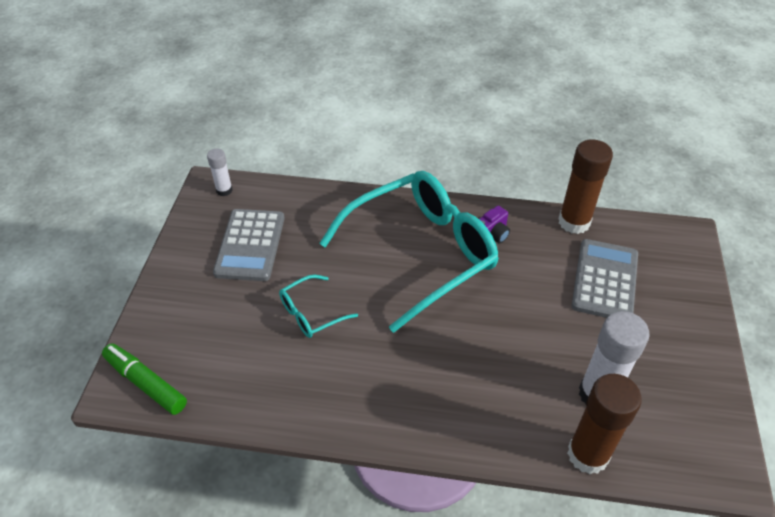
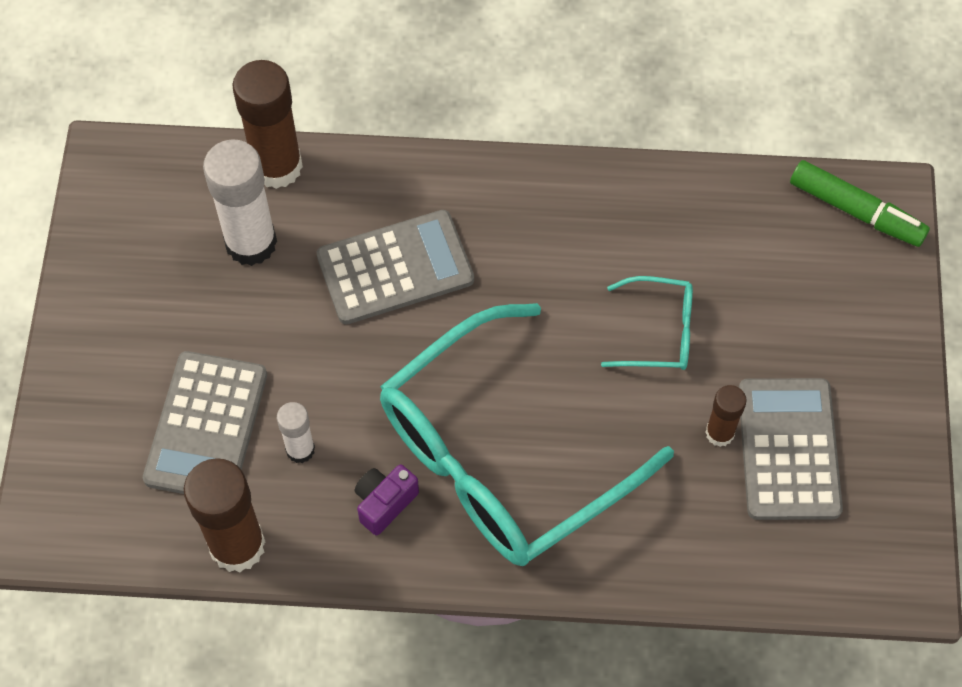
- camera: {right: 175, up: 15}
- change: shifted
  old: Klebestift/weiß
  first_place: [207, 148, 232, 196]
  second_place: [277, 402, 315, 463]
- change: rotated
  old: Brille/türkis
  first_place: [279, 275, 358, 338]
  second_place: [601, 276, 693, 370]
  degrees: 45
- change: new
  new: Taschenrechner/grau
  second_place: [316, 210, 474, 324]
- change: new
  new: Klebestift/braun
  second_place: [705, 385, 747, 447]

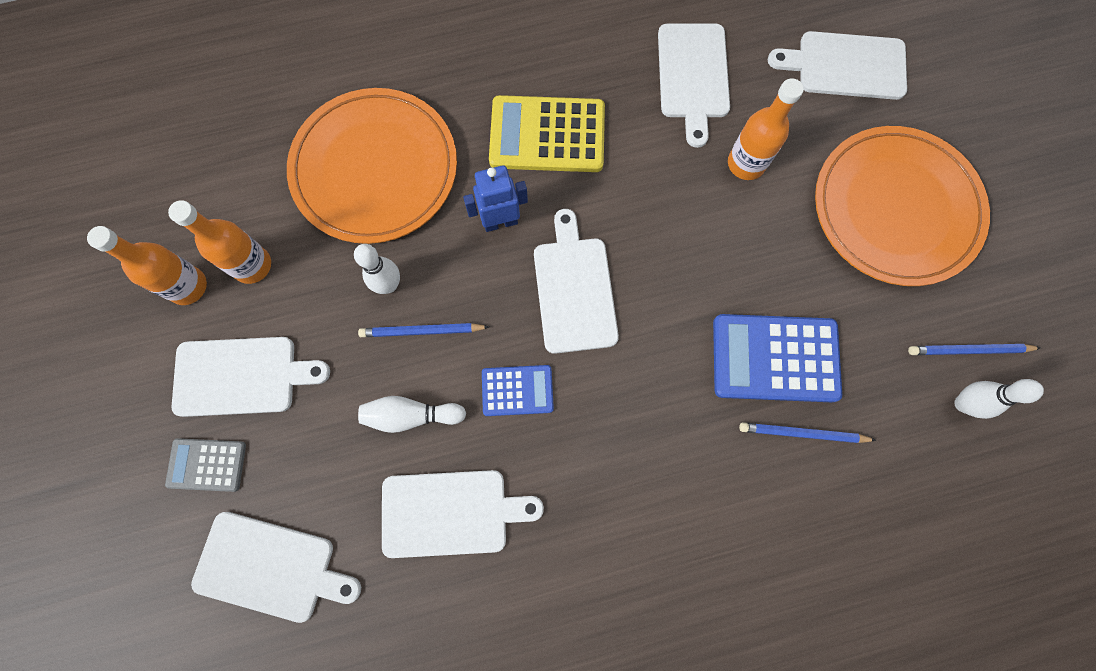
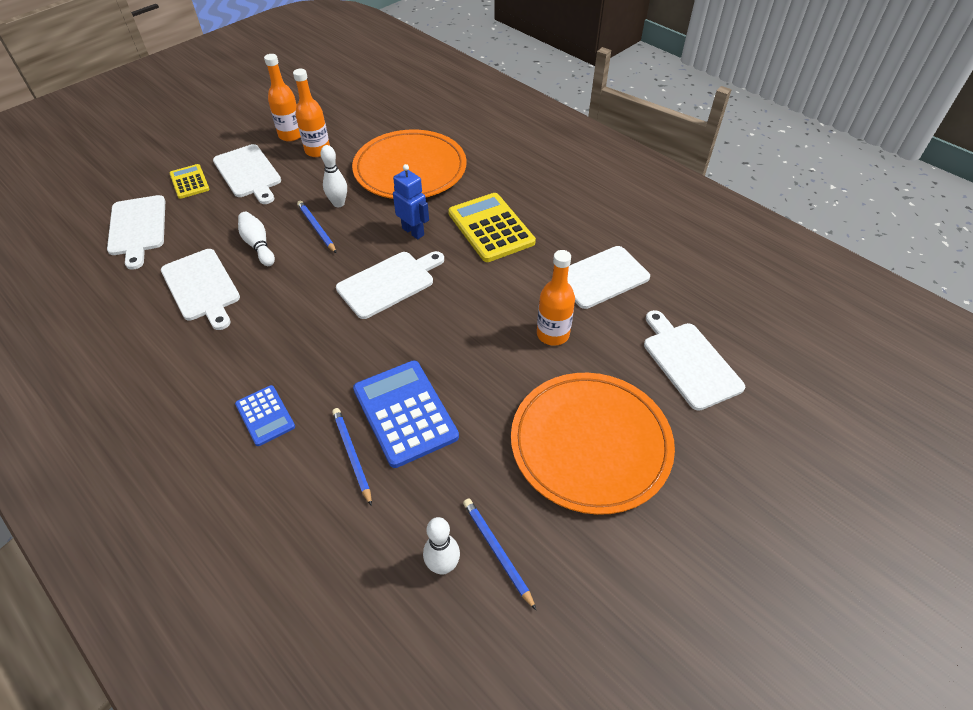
- camera: {right: 60, up: -25}
- change: repainted
  old: Taschenrechner/grau
  new: Taschenrechner/gelb
  first_place: [165, 438, 246, 492]
  second_place: [169, 164, 210, 199]
- change: shifted
  old: Taschenrechner/blau
  first_place: [482, 365, 554, 416]
  second_place: [235, 385, 295, 446]

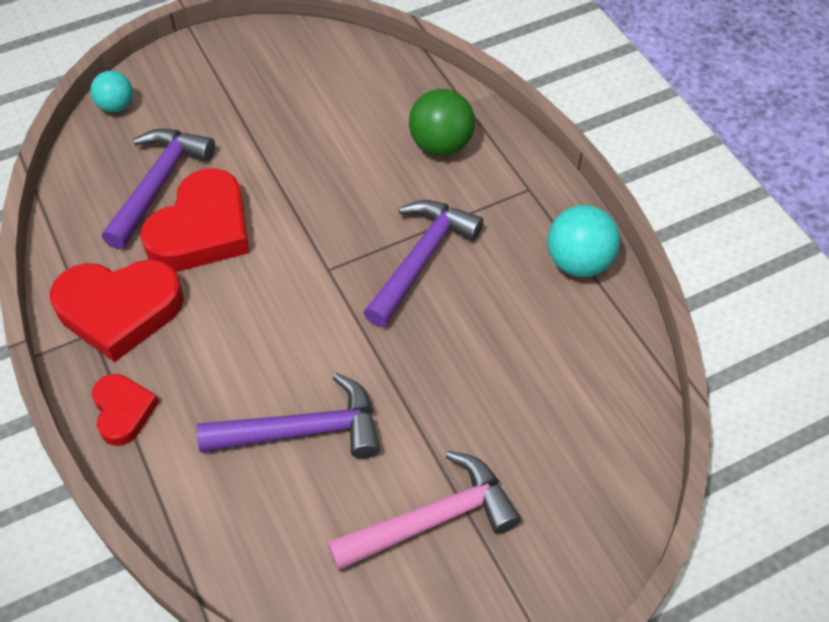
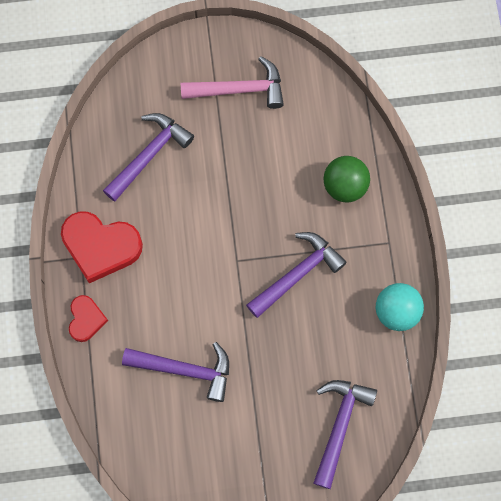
- camera: {right: 20, up: 20}
- change: gone
  old: Ball/türkis
  first_place: [90, 71, 133, 113]
- change: gone
  old: Herz/rot
  first_place: [140, 168, 249, 271]
- change: shifted
  old: Hammer/rosa
  first_place: [327, 451, 521, 571]
  second_place: [181, 56, 284, 109]
- change: new
  new: Hammer/lila
  second_place: [313, 380, 377, 489]

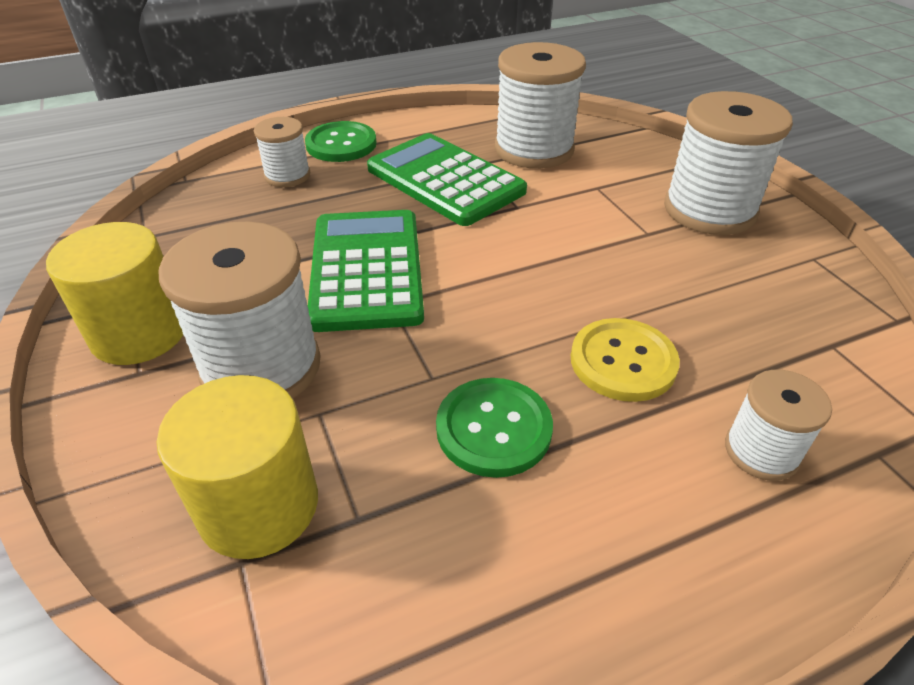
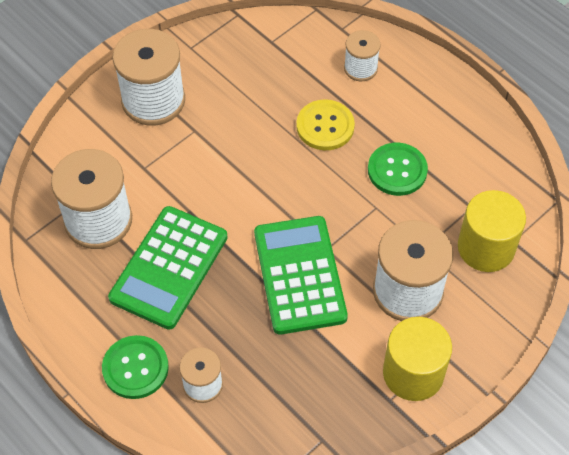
- camera: {right: -110, up: 15}
- change: rotated
  old: Taschenrechner/grün
  first_place: [308, 210, 424, 332]
  second_place: [254, 216, 348, 334]
  degrees: 105

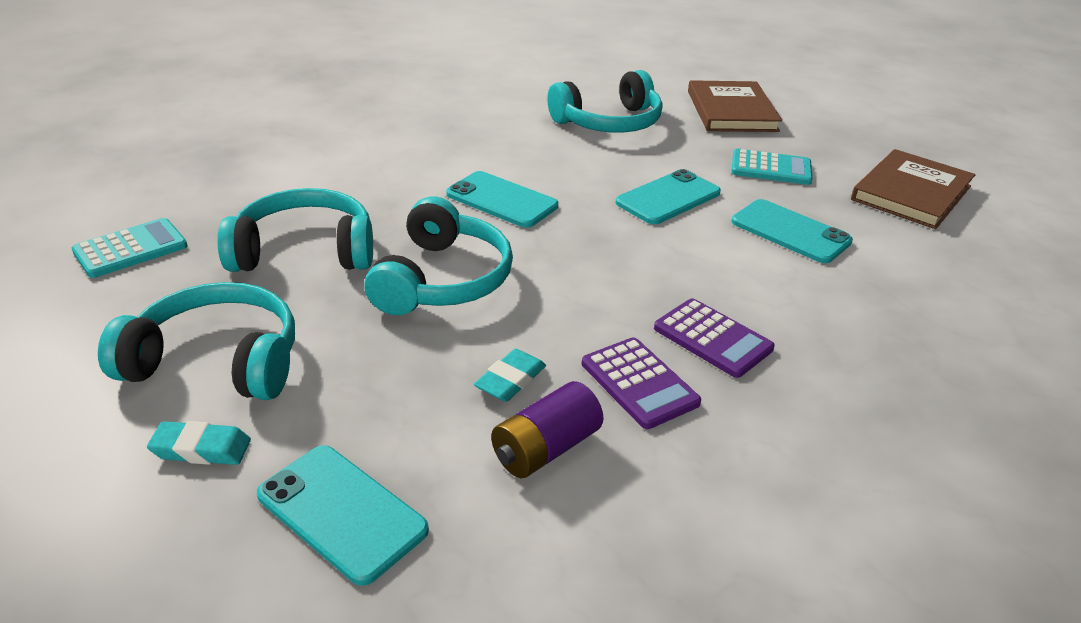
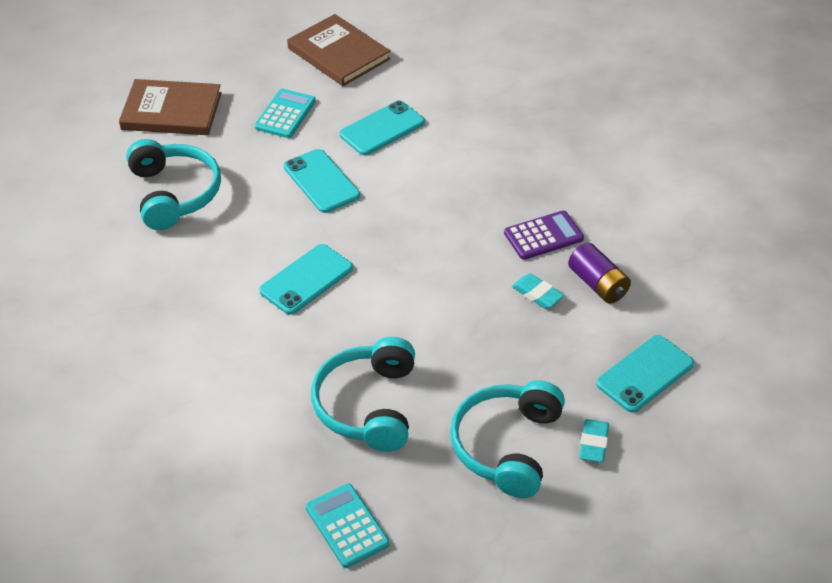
- camera: {right: -80, up: 10}
- change: gone
  old: Kopfhörer/türkis
  first_place: [365, 196, 513, 315]
- change: gone
  old: Taschenrechner/lila
  first_place: [654, 298, 775, 378]

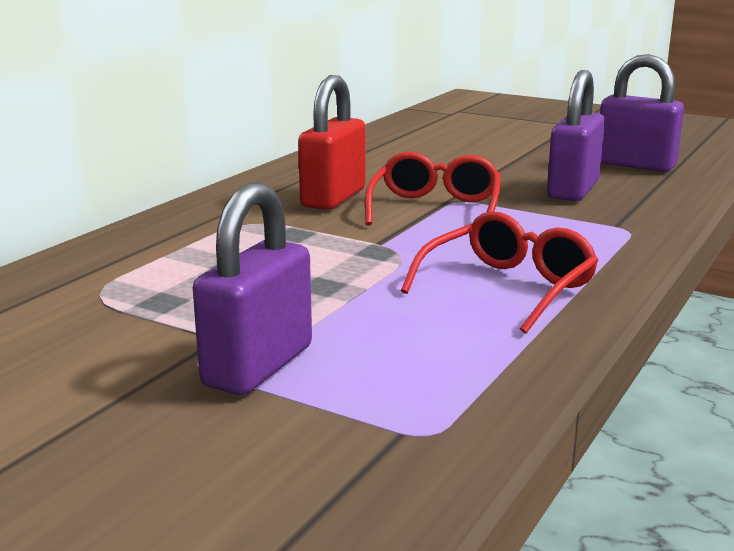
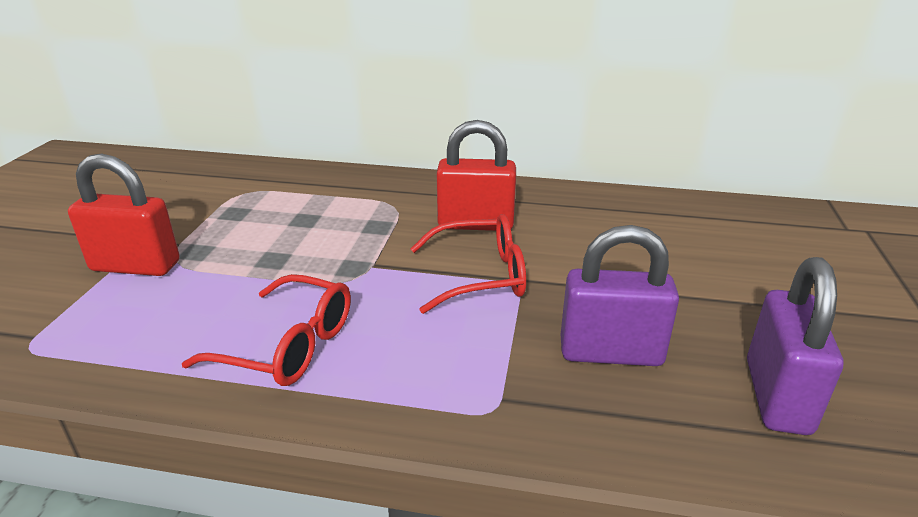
- camera: {right: 70, up: 10}
- change: repainted
  old: Vorhängeschloss/lila
  new: Vorhängeschloss/rot
  first_place: [193, 182, 312, 395]
  second_place: [68, 153, 180, 276]

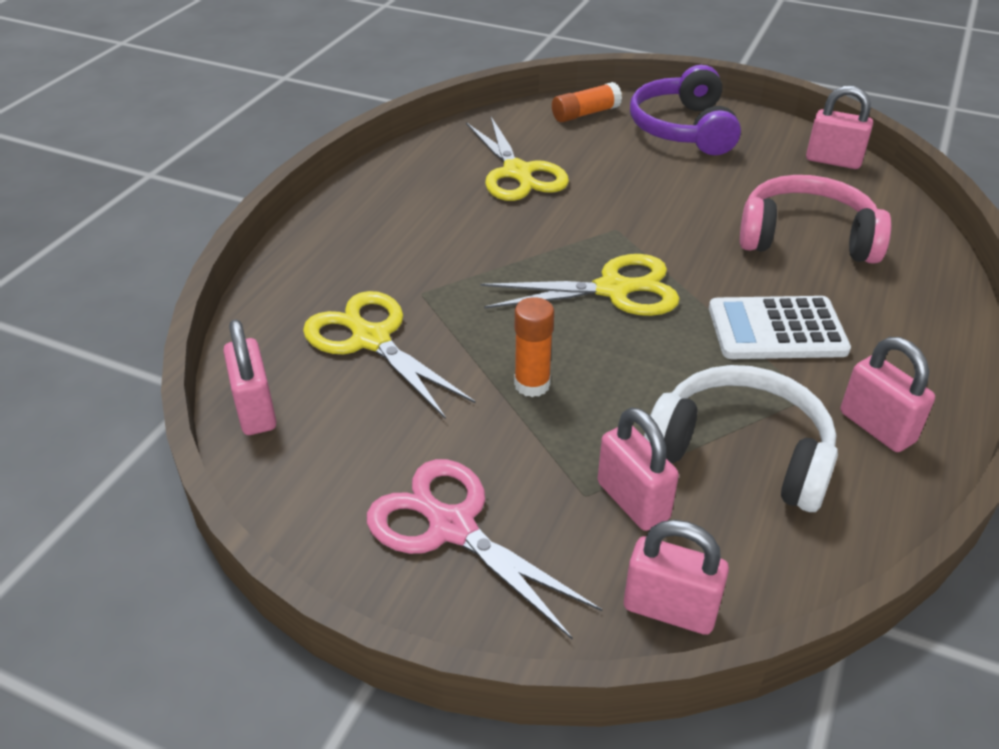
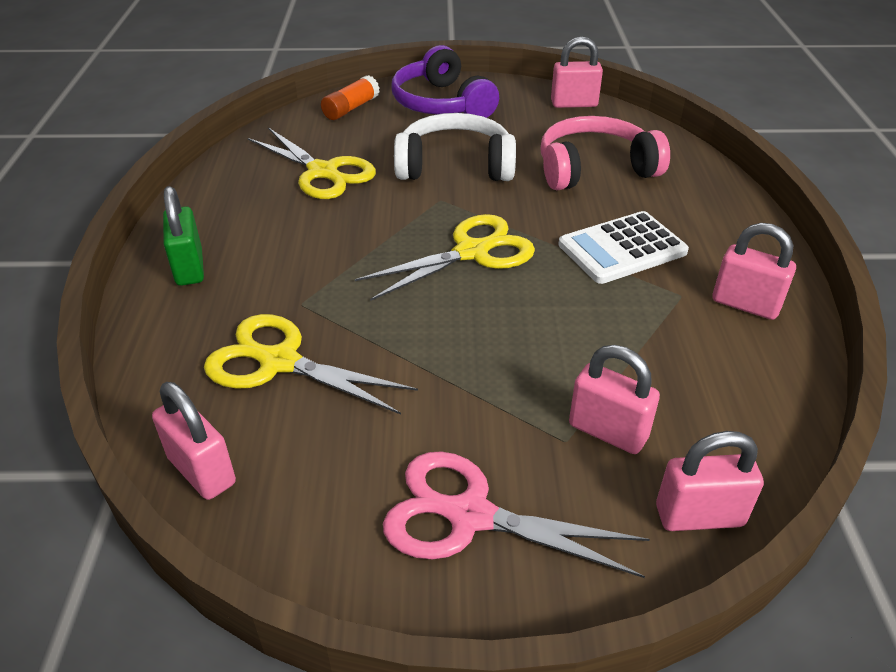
- camera: {right: -25, up: 0}
- change: gone
  old: Klebestift/orange
  first_place: [514, 297, 554, 397]
- change: shifted
  old: Kopfhörer/weiß
  first_place: [644, 365, 838, 512]
  second_place: [394, 113, 516, 181]
- change: new
  new: Vorhängeschloss/grün
  second_place: [163, 186, 204, 286]

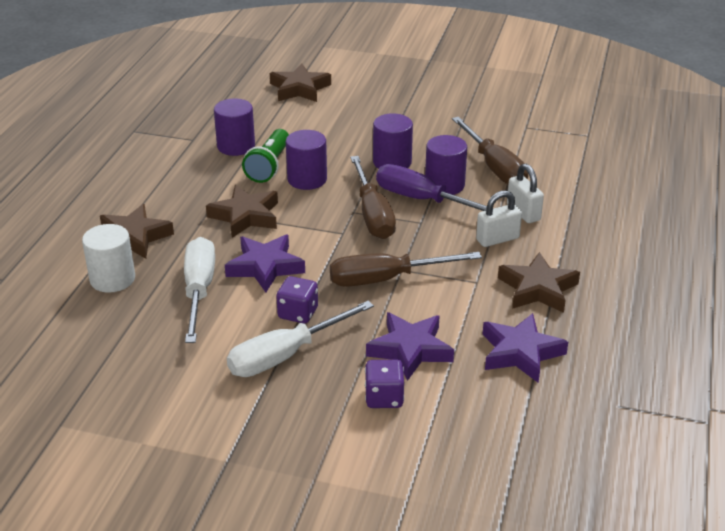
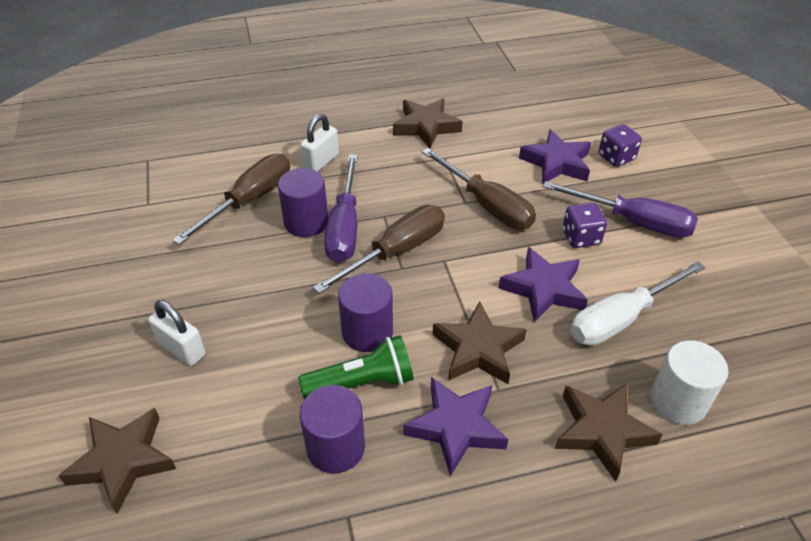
- camera: {right: -120, up: 10}
- change: repainted
  old: Schraubenzieher/weiß
  new: Schraubenzieher/lila
  first_place: [227, 301, 374, 377]
  second_place: [543, 181, 698, 238]
- change: gone
  old: Vollzylinder/lila
  first_place: [373, 113, 413, 169]
- change: shifted
  old: Vorhängeschloss/weiß
  first_place: [476, 190, 522, 247]
  second_place: [148, 300, 206, 366]
- change: shifted
  old: Stern/lila
  first_place: [482, 313, 568, 383]
  second_place: [403, 377, 508, 477]

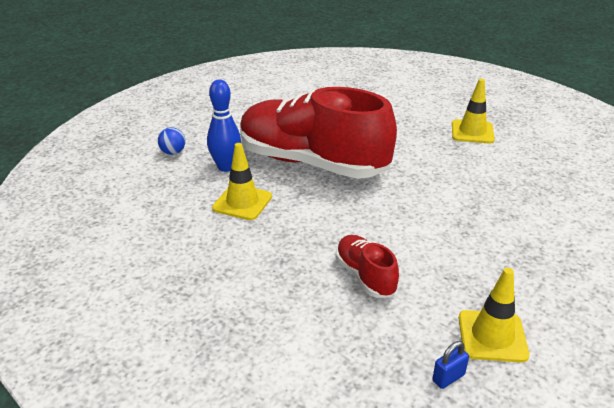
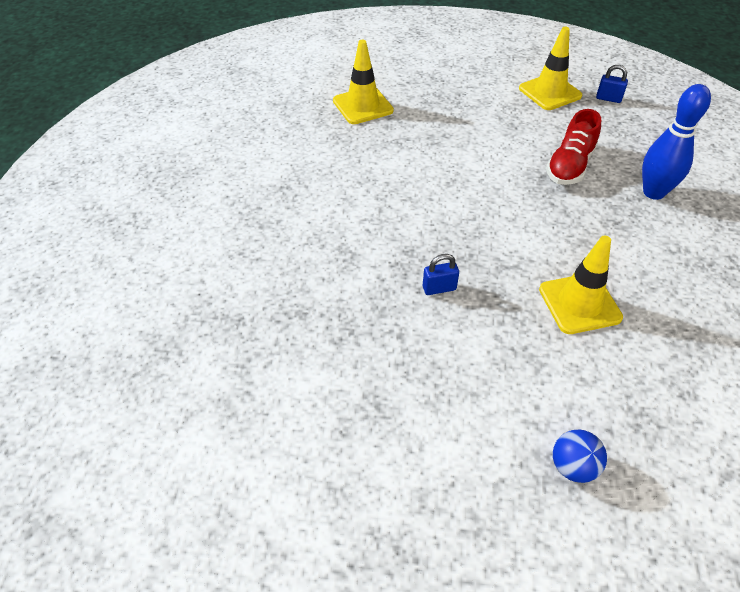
- camera: {right: -125, up: 15}
- change: shifted
  old: Bowlingkegel/blau
  first_place: [207, 79, 241, 172]
  second_place: [642, 84, 711, 200]
- change: swapped
  old: Schuh/rot
  new: Vorhängeschloss/blau
  first_place: [240, 87, 397, 179]
  second_place: [423, 254, 459, 295]
- change: shifted
  old: Leitkegel/gelb
  first_place: [452, 79, 495, 144]
  second_place: [333, 40, 394, 124]

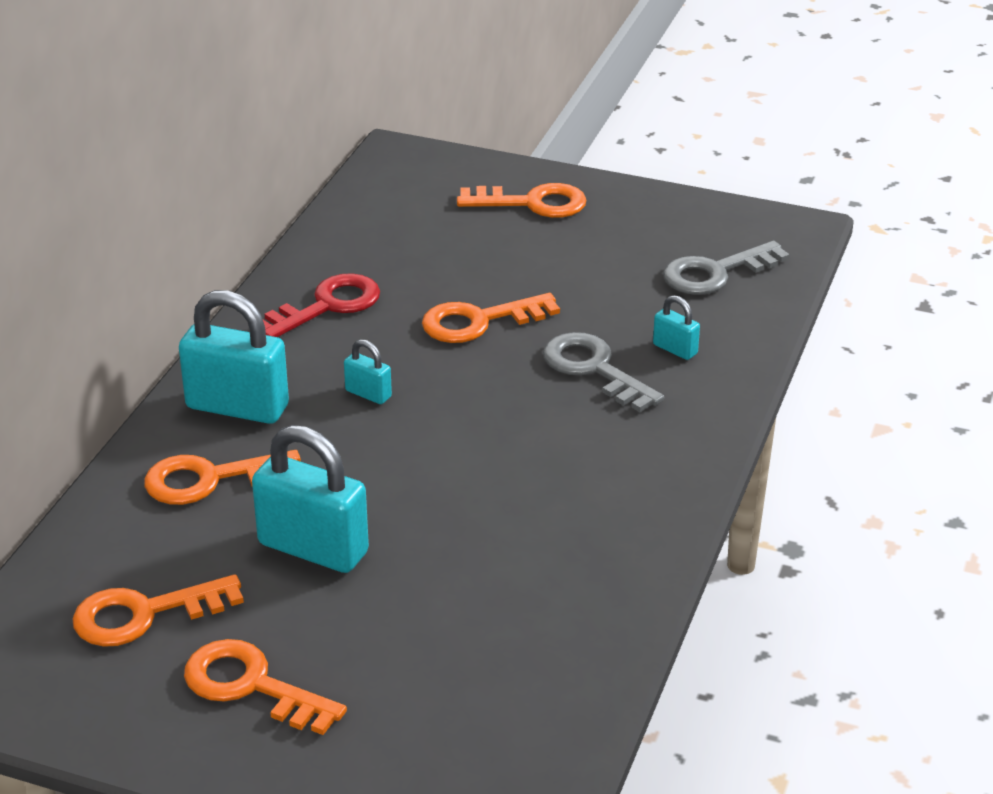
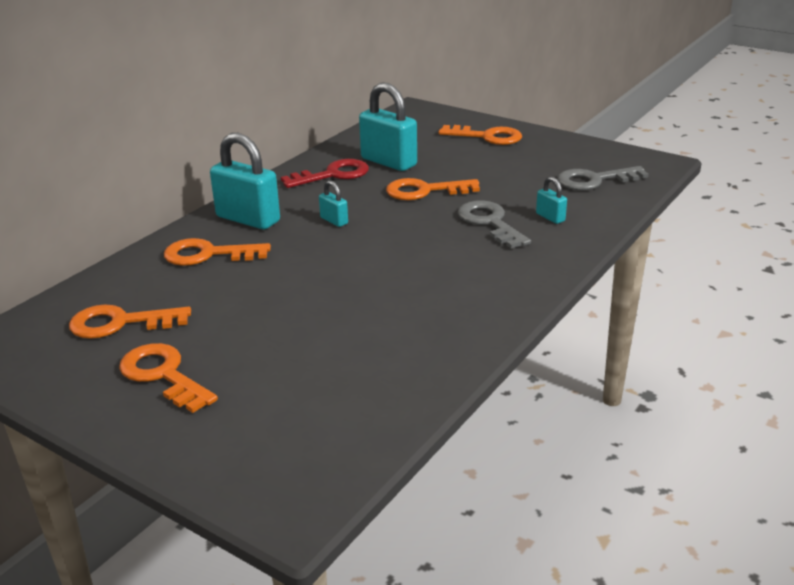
- camera: {right: 15, up: -5}
- change: shifted
  old: Vorhängeschloss/türkis
  first_place: [252, 425, 369, 573]
  second_place: [359, 83, 417, 171]

